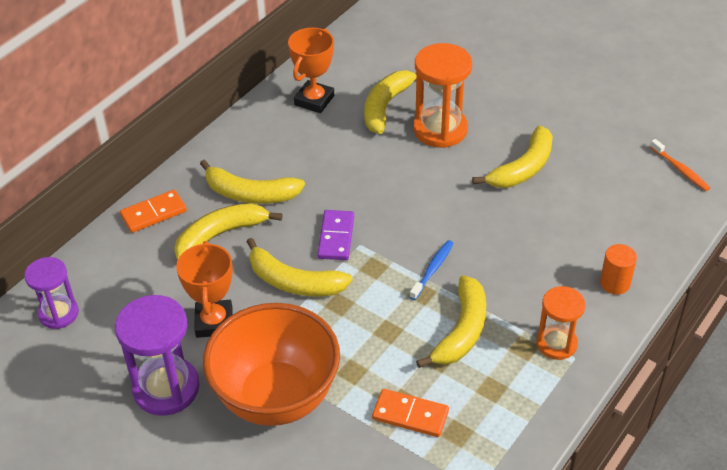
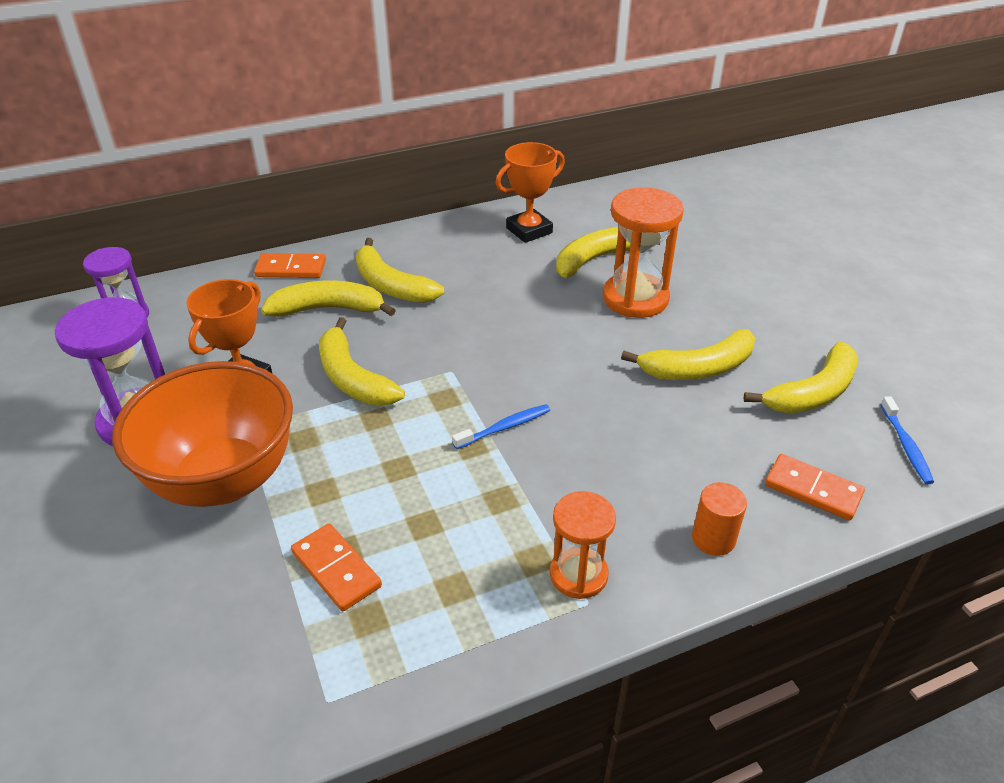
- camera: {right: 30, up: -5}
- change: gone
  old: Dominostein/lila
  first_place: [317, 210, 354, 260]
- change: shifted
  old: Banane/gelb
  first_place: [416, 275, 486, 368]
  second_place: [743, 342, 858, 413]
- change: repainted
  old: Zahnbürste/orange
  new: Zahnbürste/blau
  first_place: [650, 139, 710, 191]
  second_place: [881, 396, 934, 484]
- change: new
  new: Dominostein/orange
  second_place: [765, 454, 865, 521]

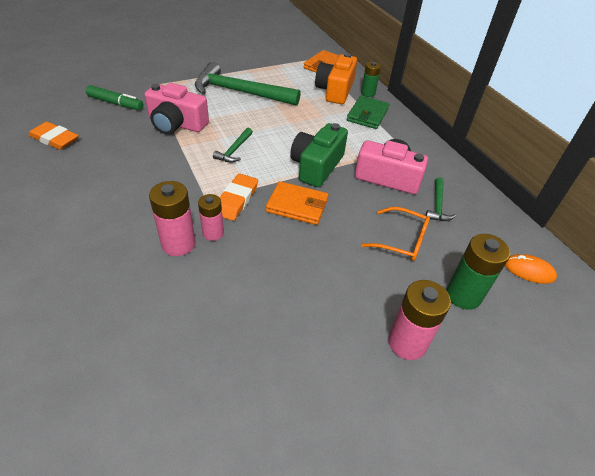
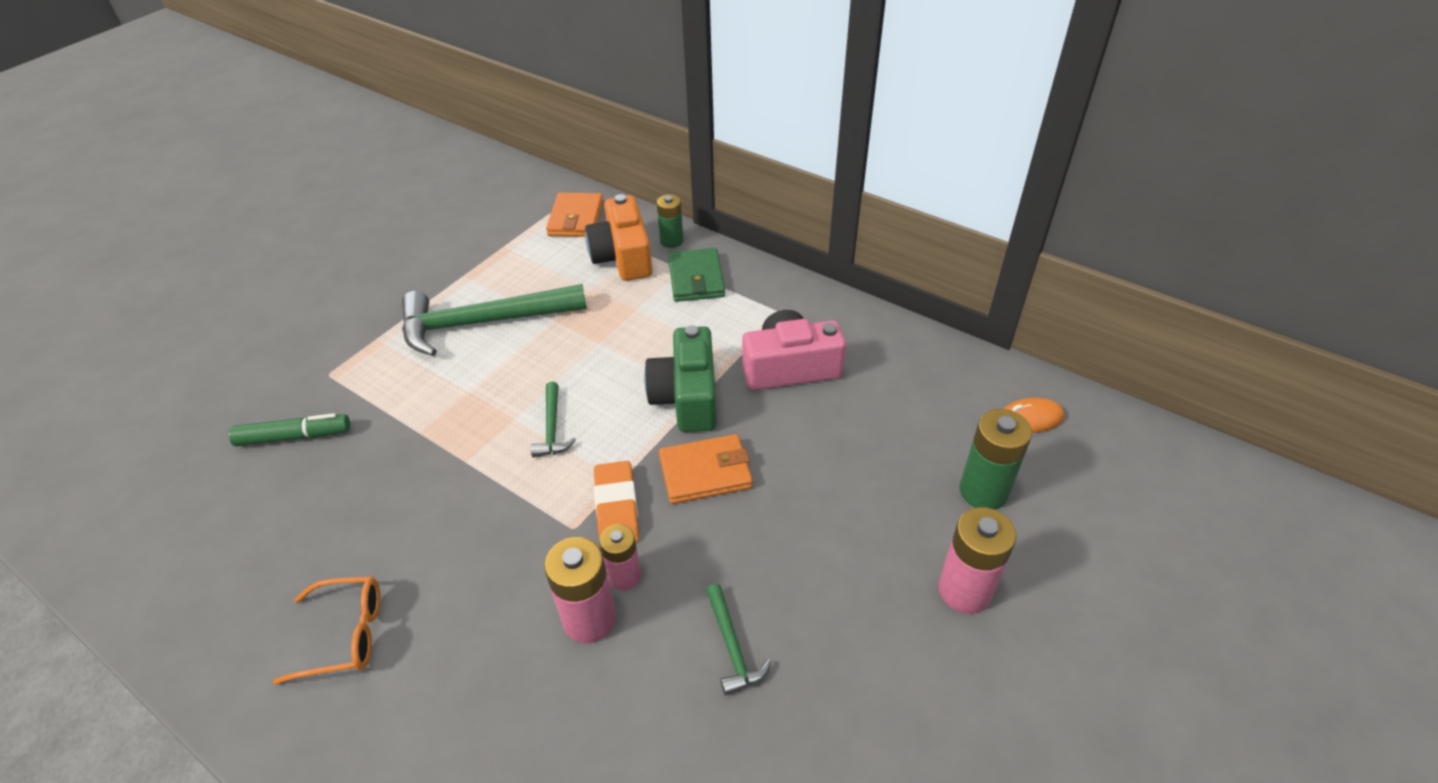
- camera: {right: -25, up: 0}
- change: gone
  old: Radiergummi/orange
  first_place: [28, 122, 79, 150]
- change: gone
  old: Kamera/rosa
  first_place: [144, 83, 209, 135]
- change: shifted
  old: Brille/orange
  first_place: [361, 207, 430, 261]
  second_place: [273, 576, 380, 685]
- change: shifted
  old: Hammer/grün
  first_place: [425, 177, 456, 221]
  second_place: [706, 584, 771, 695]

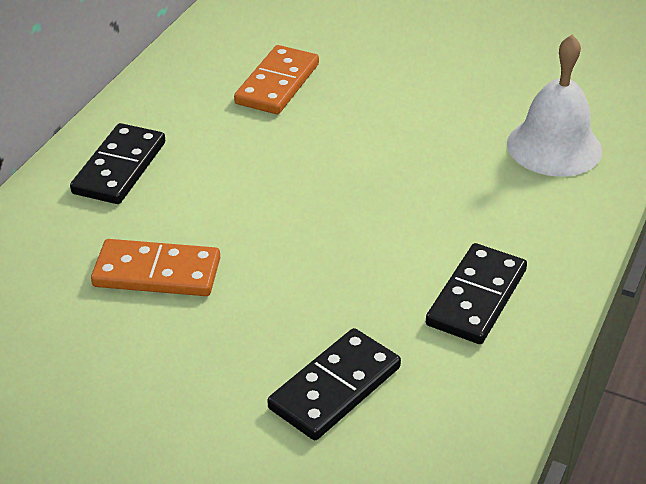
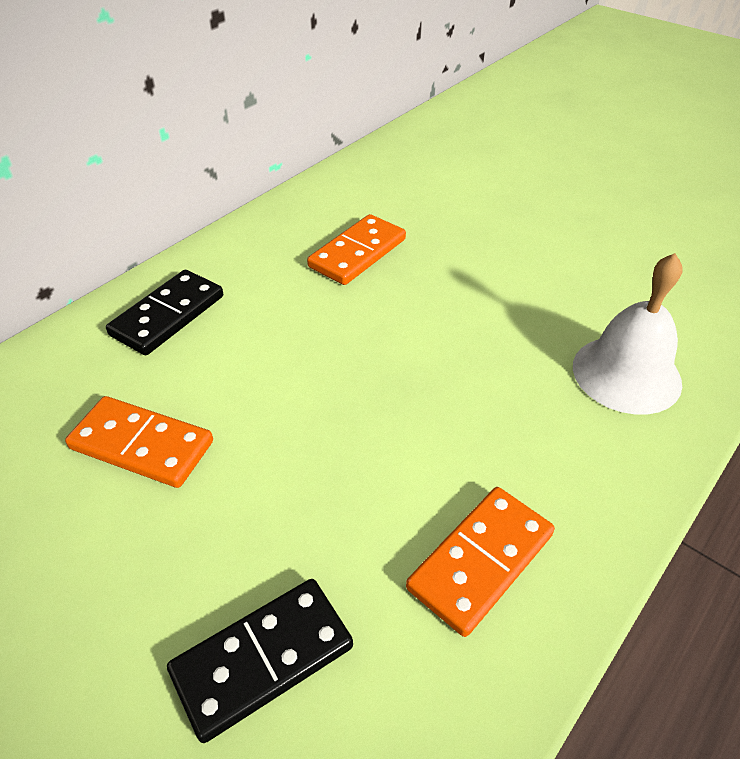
- camera: {right: 15, up: 5}
- change: repainted
  old: Dominostein/schwarz
  new: Dominostein/orange
  first_place: [426, 243, 527, 344]
  second_place: [406, 487, 555, 637]

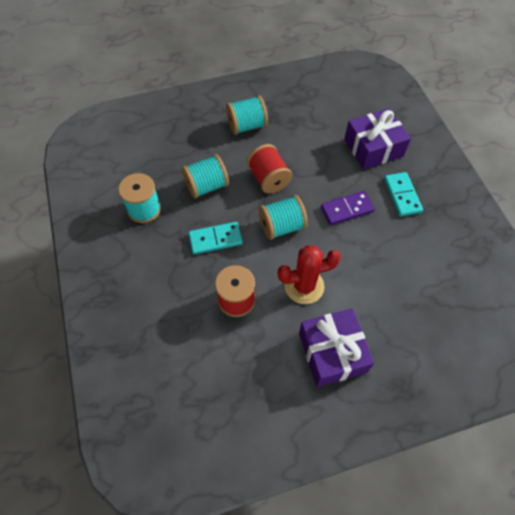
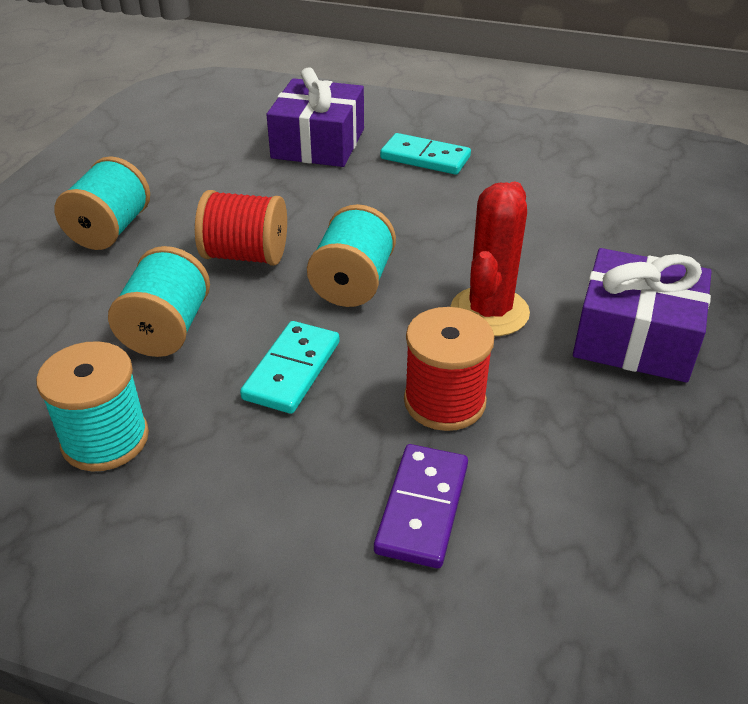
- camera: {right: -55, up: -20}
- change: shifted
  old: Dominostein/lila
  first_place: [321, 191, 375, 225]
  second_place: [374, 444, 468, 568]

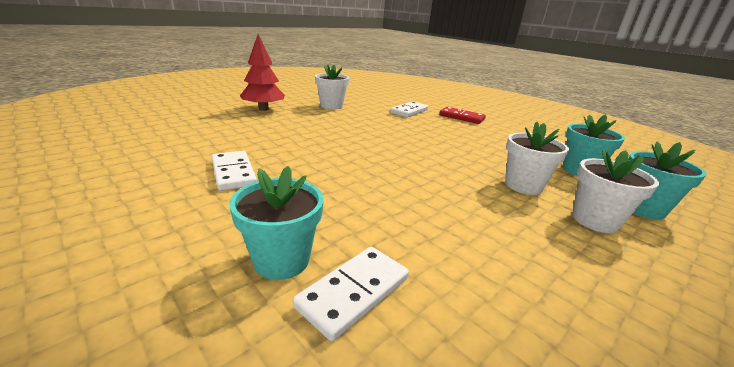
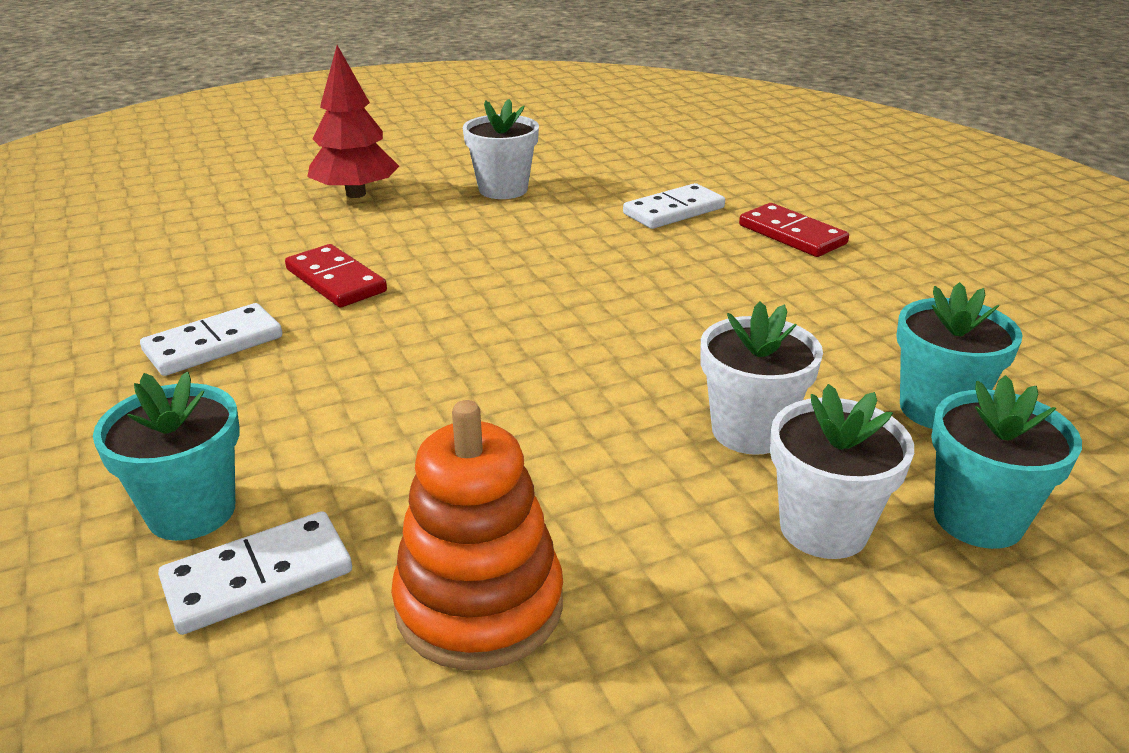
- camera: {right: 20, up: 5}
- change: rotated
  old: Dominostein/weiß
  first_place: [212, 151, 257, 191]
  second_place: [140, 303, 282, 376]
  degrees: 60
- change: new
  new: Dominostein/rot
  second_place: [285, 244, 387, 307]
- change: new
  new: Stapelspielzeug/orange
  second_place: [391, 400, 563, 670]

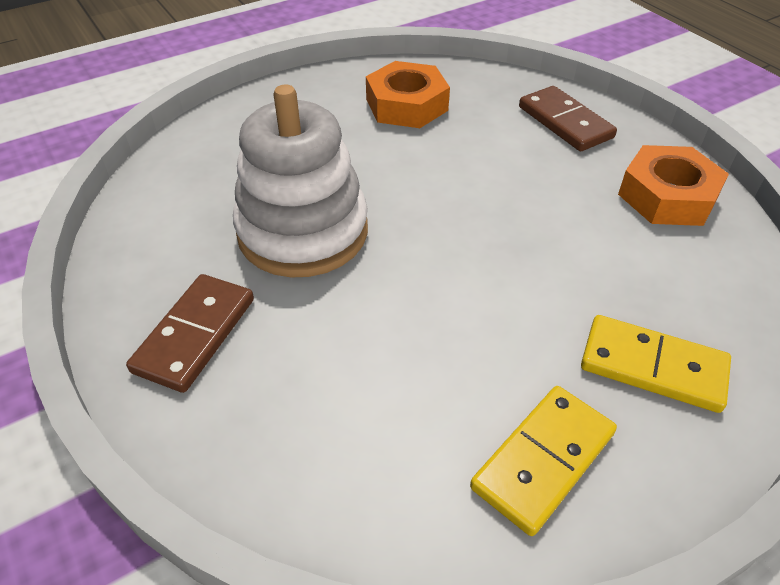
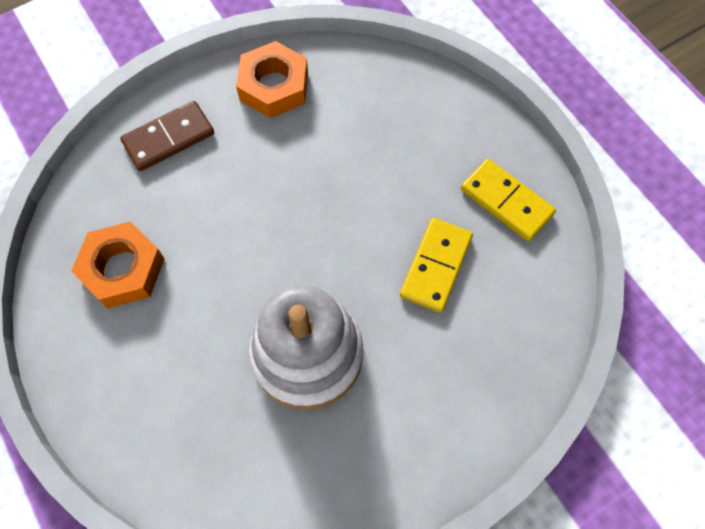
- camera: {right: -90, up: 20}
- change: gone
  old: Dominostein/braun
  first_place: [126, 274, 254, 393]
- change: shifted
  old: Dominostein/gelb
  first_place: [581, 315, 731, 413]
  second_place: [400, 218, 473, 313]

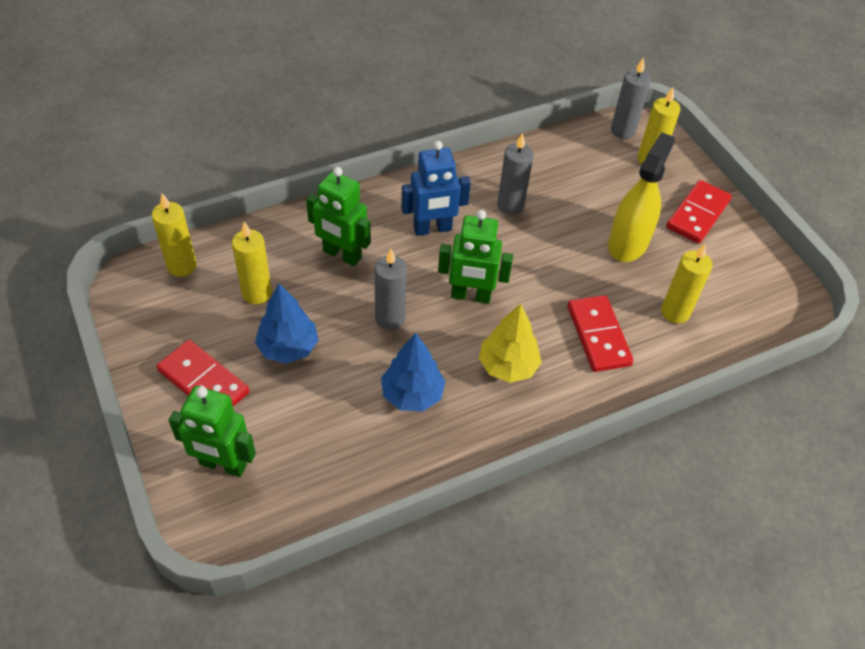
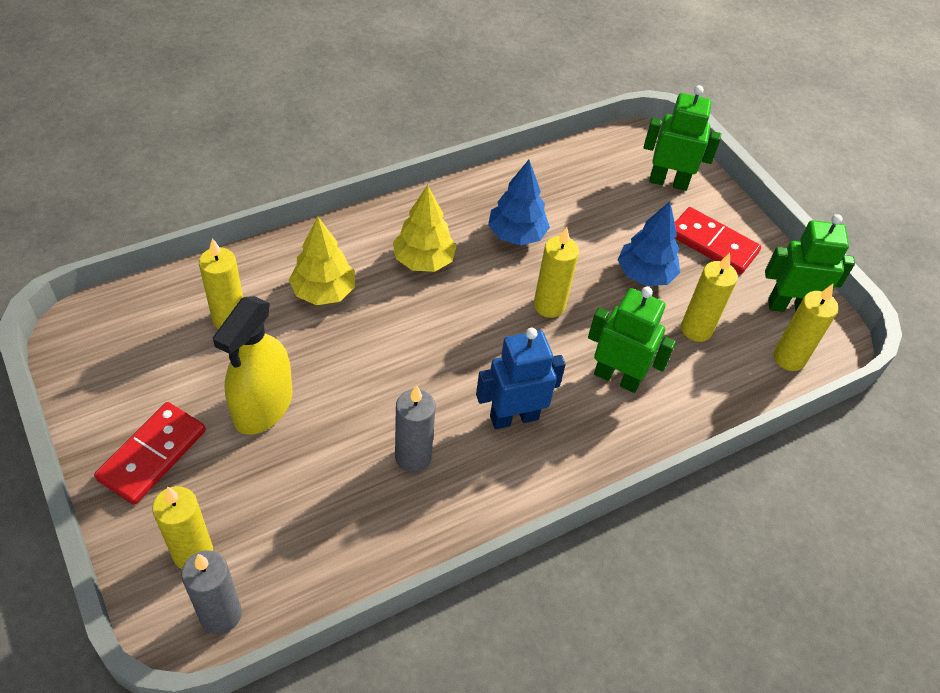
- camera: {right: 175, up: 0}
- change: repainted
  old: Kerze/grau
  new: Kerze/gelb
  first_place: [375, 249, 407, 330]
  second_place: [534, 227, 579, 318]
- change: shifted
  old: Roboter/grün
  first_place: [438, 210, 513, 303]
  second_place: [765, 214, 855, 312]
- change: swapped
  old: Dominostein/rot
  new: Baum/gelb
  first_place: [567, 295, 634, 372]
  second_place: [289, 217, 355, 305]

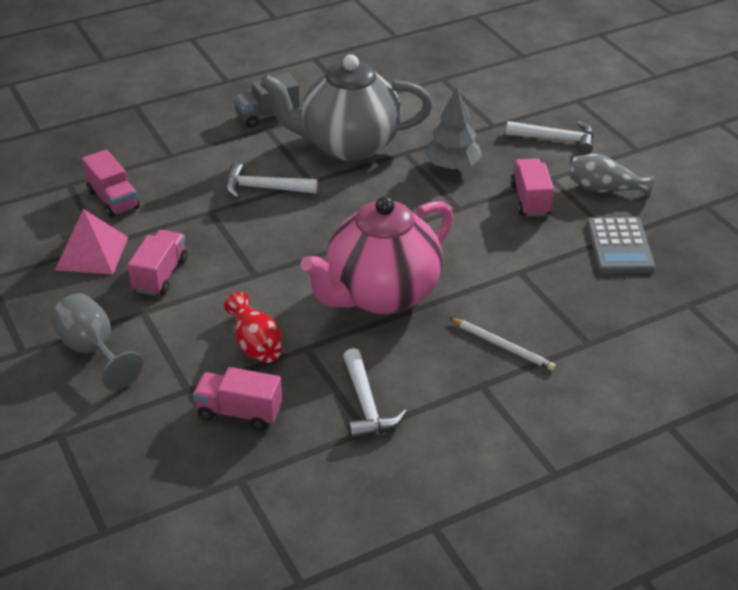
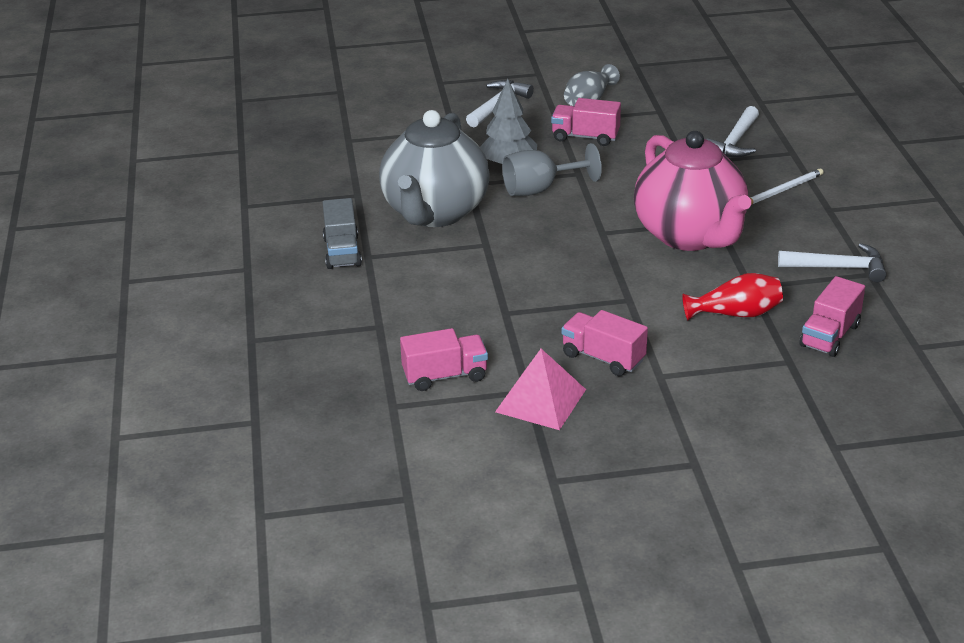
- camera: {right: -70, up: -5}
- change: shifted
  old: Kelch/grau
  first_place: [51, 293, 143, 390]
  second_place: [502, 143, 602, 196]
- change: shifted
  old: Hammer/weiß
  first_place: [226, 162, 318, 199]
  second_place: [706, 106, 759, 158]
- change: gone
  old: Taschenrechner/grau
  first_place: [586, 217, 655, 273]

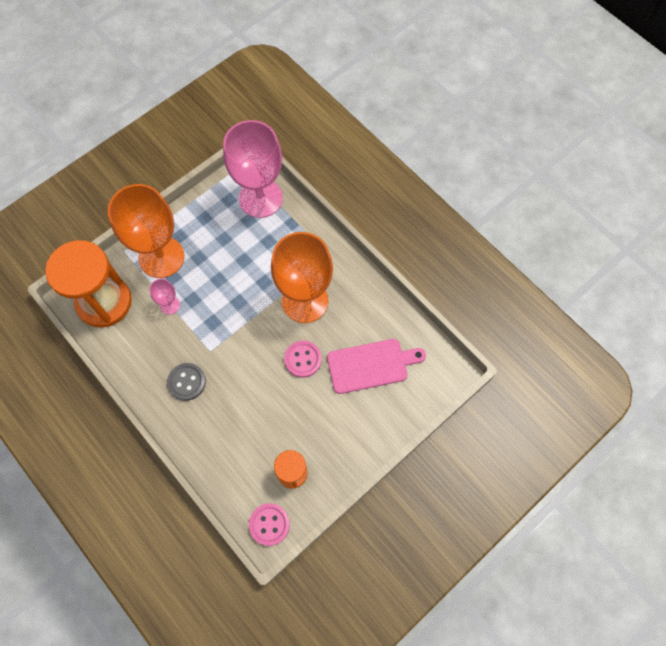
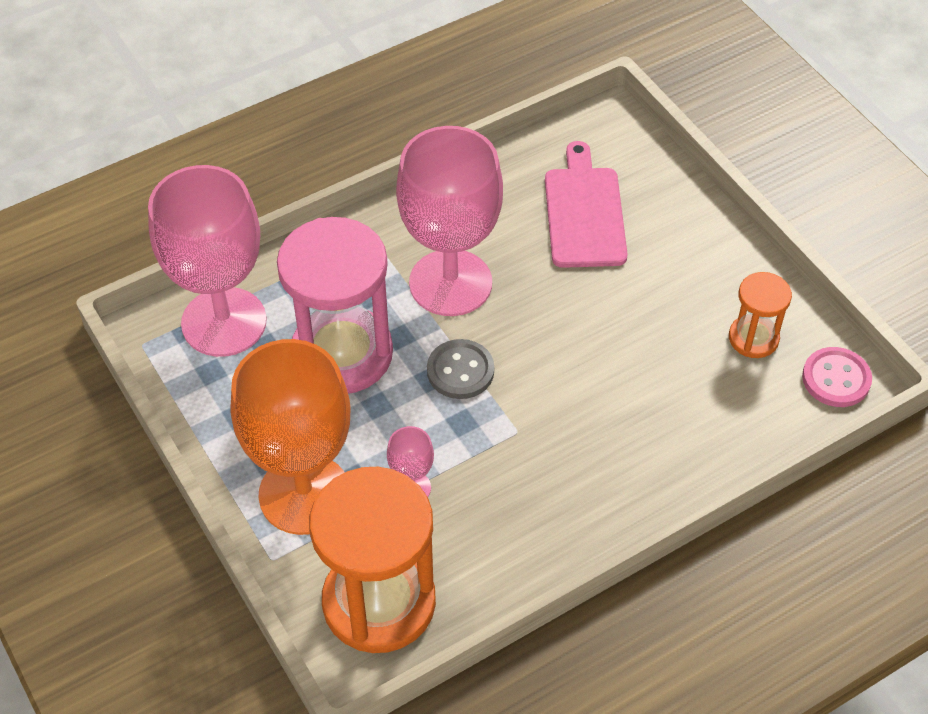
- camera: {right: -80, up: -15}
- change: shifted
  old: Knopf/grau
  first_place: [167, 363, 206, 401]
  second_place: [427, 339, 494, 399]
- change: repainted
  old: Kelch/orange
  new: Kelch/rosa
  first_place: [271, 232, 333, 323]
  second_place: [396, 126, 503, 316]
- change: gone
  old: Knopf/rosa
  first_place: [284, 341, 322, 378]
- change: new
  new: Sanduhr/rosa
  second_place: [277, 217, 393, 394]

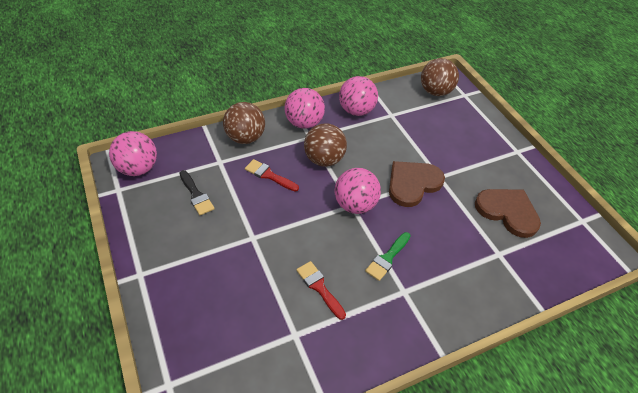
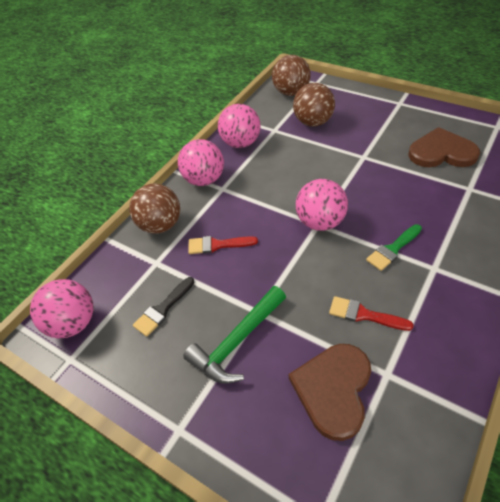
- camera: {right: -25, up: 0}
- change: rotated
  old: Pinsel/schwarz
  first_place: [180, 170, 215, 215]
  second_place: [133, 277, 195, 337]
  degrees: 105
- change: shifted
  old: Ball/braun
  first_place: [304, 123, 347, 167]
  second_place: [293, 83, 335, 126]
- change: rotated
  old: Pinsel/grün
  first_place: [365, 232, 411, 281]
  second_place: [366, 224, 422, 271]
  degrees: 45
- change: shifted
  old: Herz/braun
  first_place: [389, 161, 445, 207]
  second_place: [289, 344, 371, 441]
- change: new
  new: Hammer/grün
  second_place: [183, 286, 286, 384]

